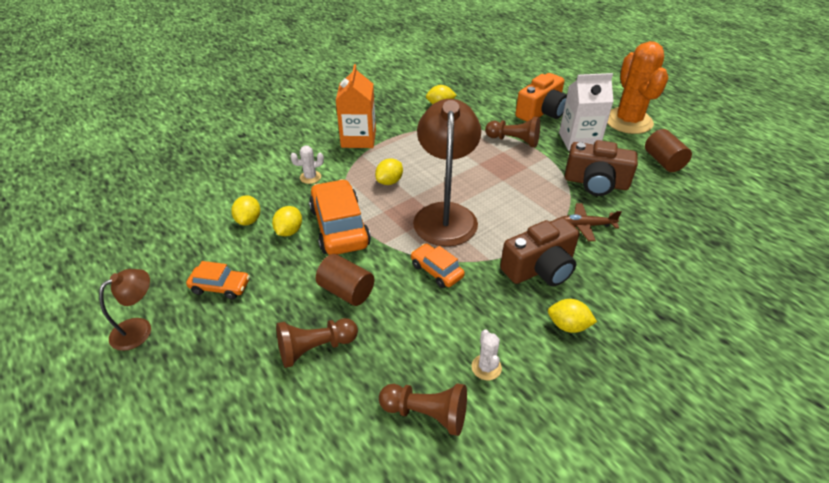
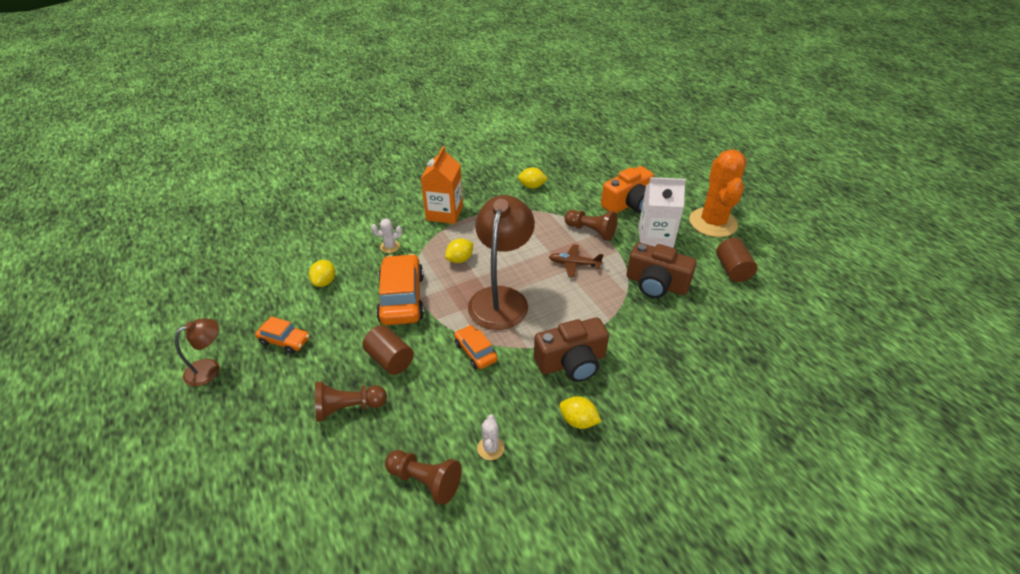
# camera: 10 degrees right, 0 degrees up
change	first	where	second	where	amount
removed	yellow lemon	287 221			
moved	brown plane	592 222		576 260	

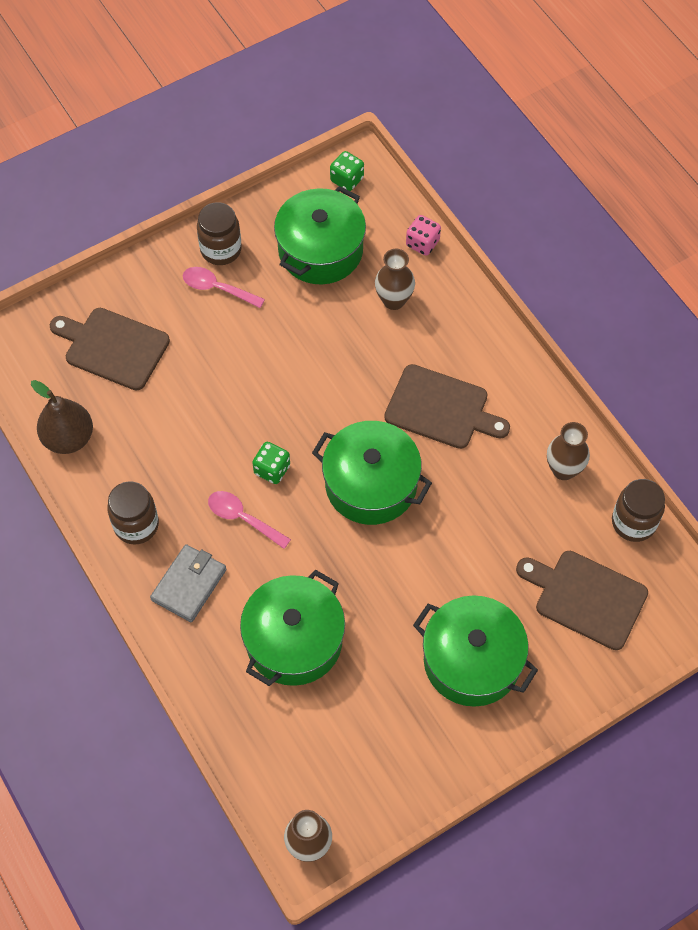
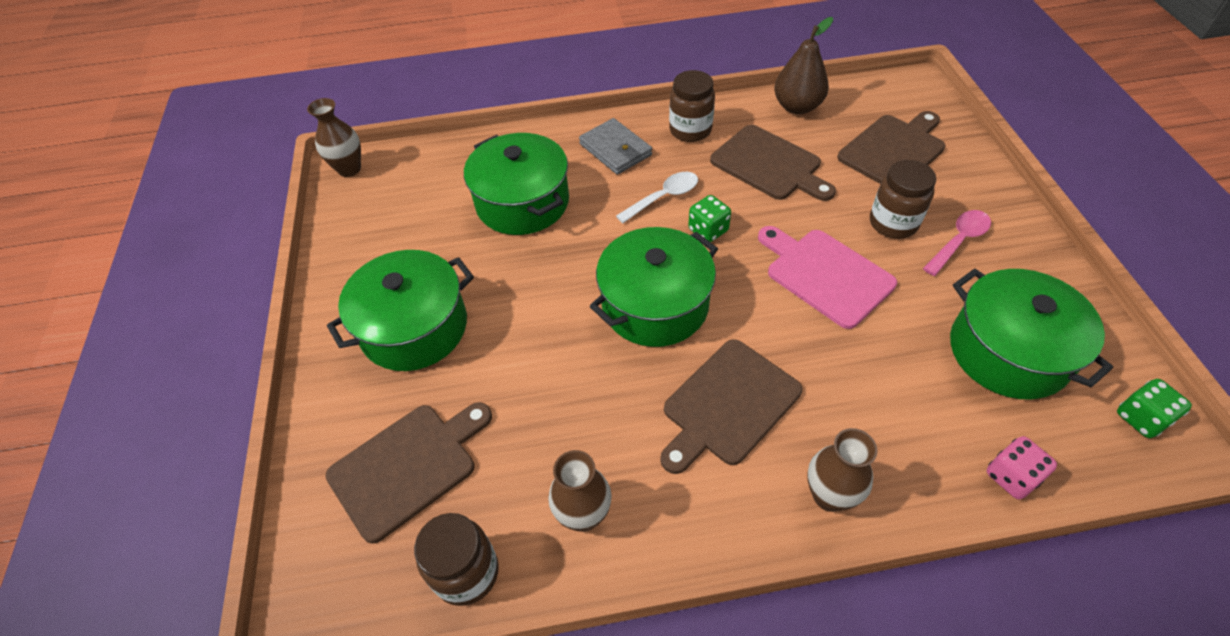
# camera: 115 degrees right, 10 degrees down
change	first	where	second	where	amount
moved	brown jar	219 233		903 199	
recoloured	pink spoon	249 520	white spoon	657 197	
moved	brown vase	395 279		842 470	
added			brown cutting board	773 163	
added			pink cutting board	827 277	

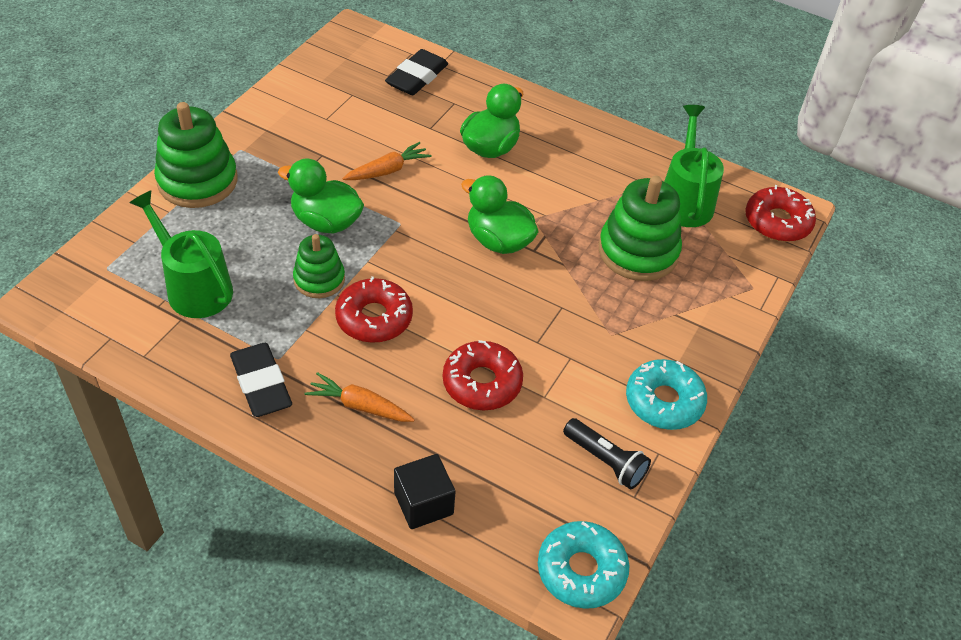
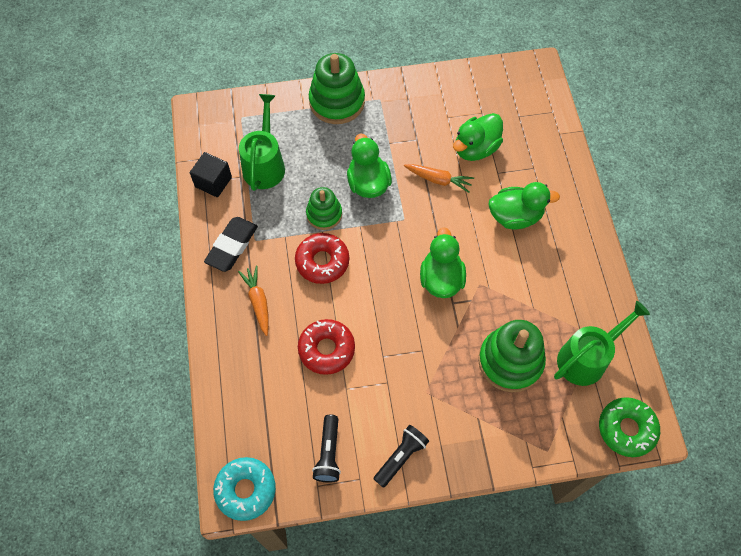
# camera: 55 degrees right, 15 degrees up
change	first	where	second	where	amount
removed	black eraser	416 72			
moved	black cube	425 491		211 174	
replaced	turquoise donut	666 394	black flashlight	401 456	
recoloured	red donut	780 213	green donut	629 427	
added			green duck	478 137	

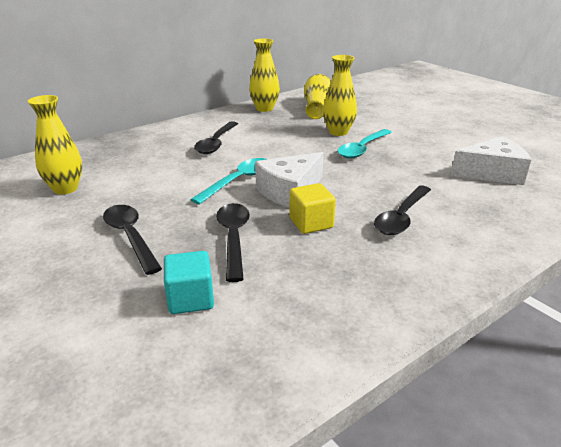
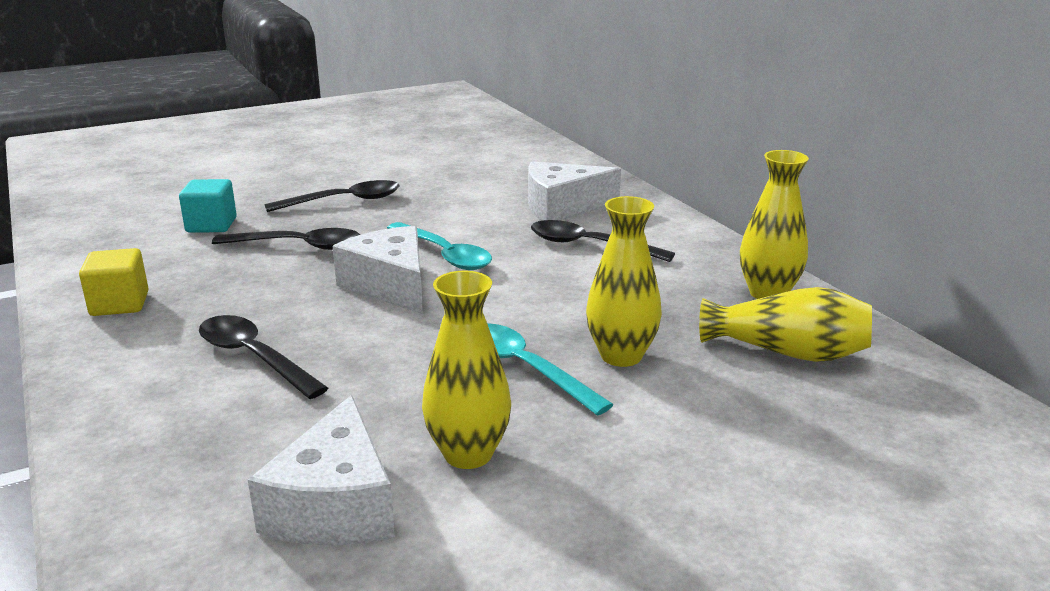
# camera: 100 degrees right, 5 degrees down
change	first	where	second	where	amount
moved	yellow vase	55 144		466 370	
moved	yellow cube	312 208		114 282	
added			white cheese	574 191	

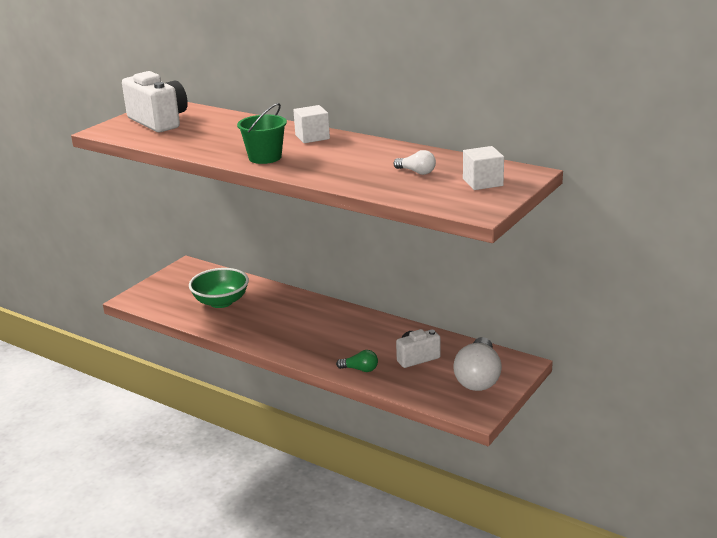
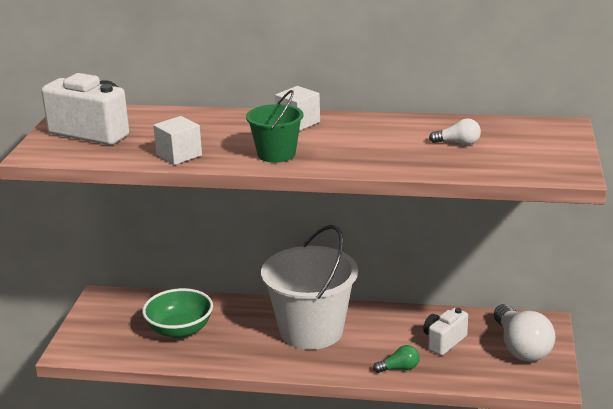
# camera: 25 degrees left, 0 degrees up
change	first	where	second	where	amount
moved	white cube	483 168		177 140	
added			white bucket	309 287	

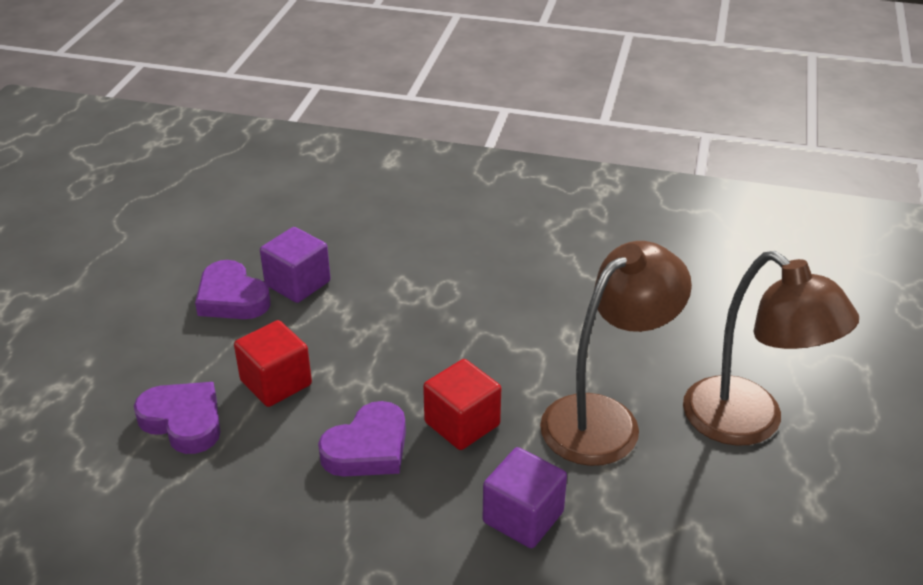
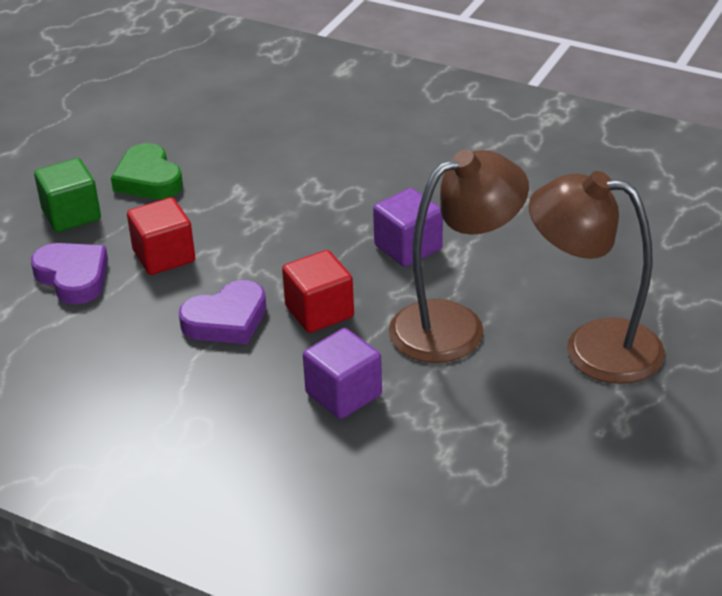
# camera: 15 degrees right, 0 degrees up
change	first	where	second	where	amount
recoloured	purple heart	233 289	green heart	147 171	
moved	purple cube	295 265		408 227	
turned	brown lamp	771 348		597 277	135 degrees clockwise
added			green cube	67 195	

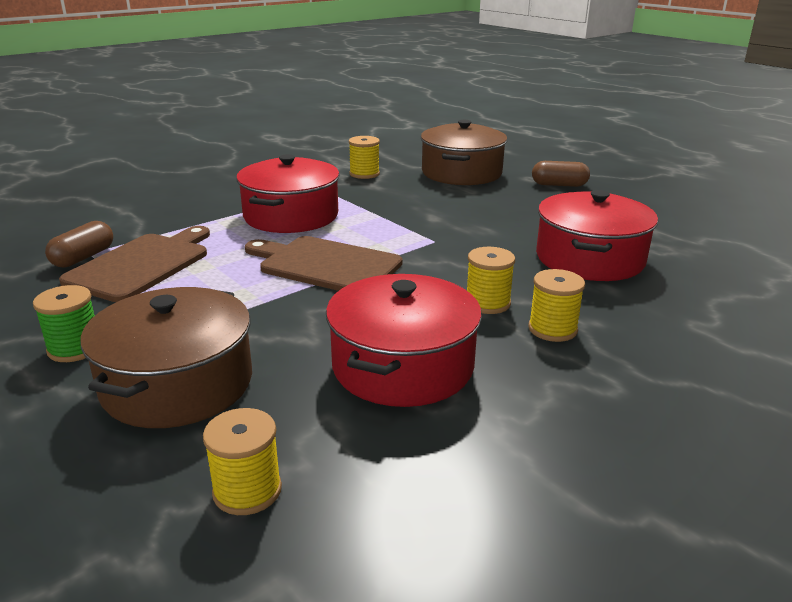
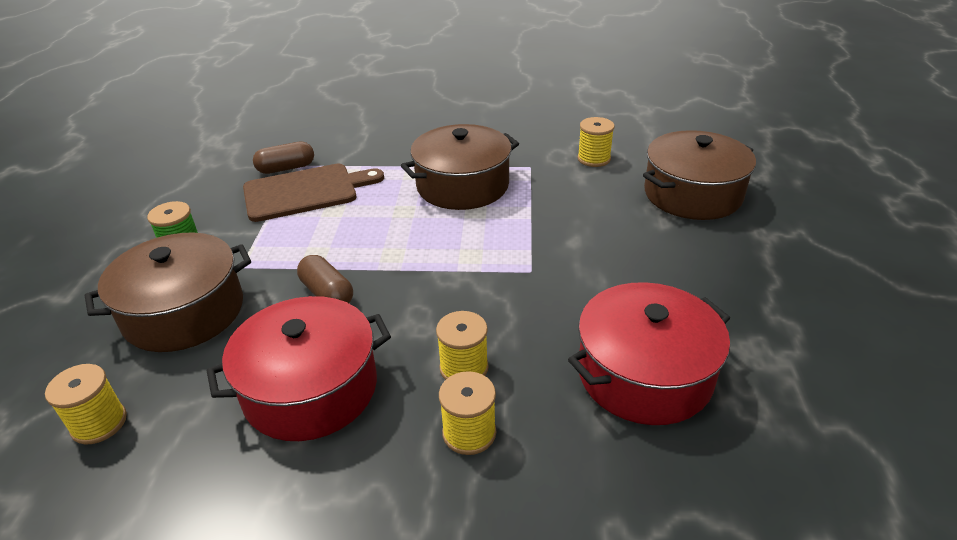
# camera: 45 degrees right, 10 degrees up
change	first	where	second	where	amount
recoloured	red pot	288 193	brown pot	460 167	
removed	brown cutting board	323 263			
moved	brown capsule	561 174		325 279	

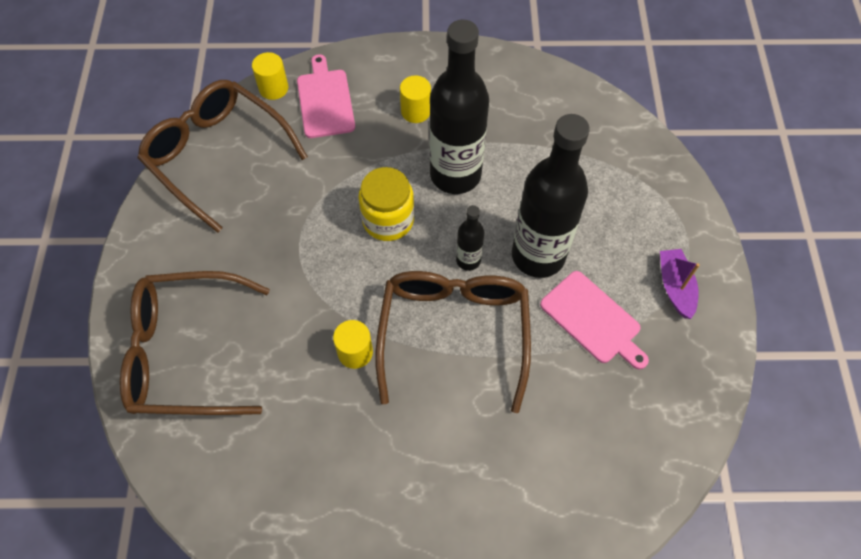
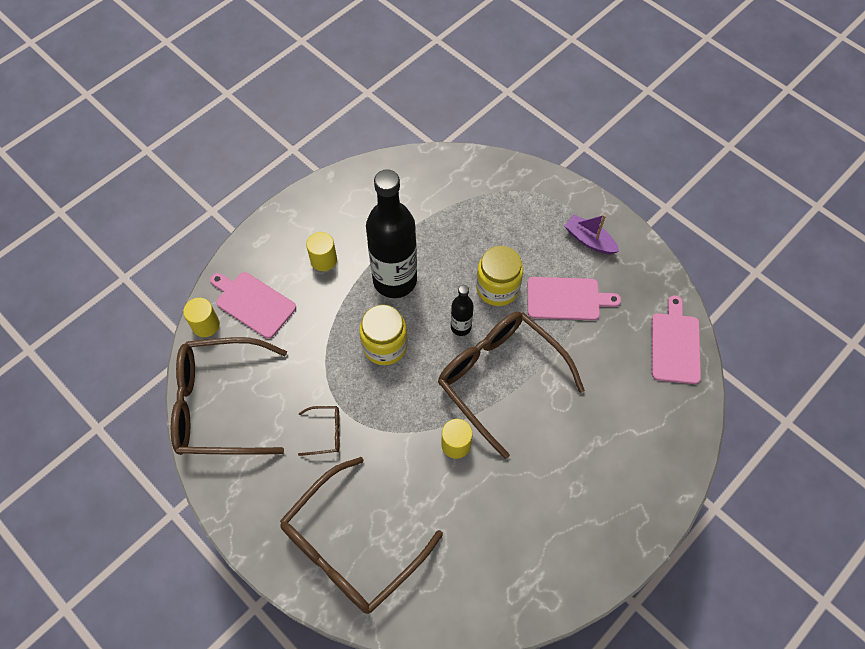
# camera: 45 degrees left, 0 degrees up
change	first	where	second	where	amount
replaced	black bottle	551 196	yellow jar	499 276	
added			brown glasses	319 431	
added			pink cutting board	676 339	

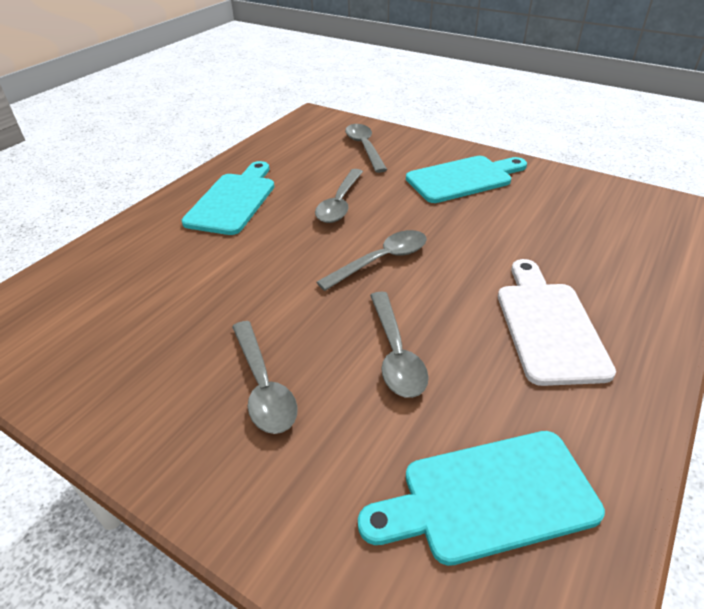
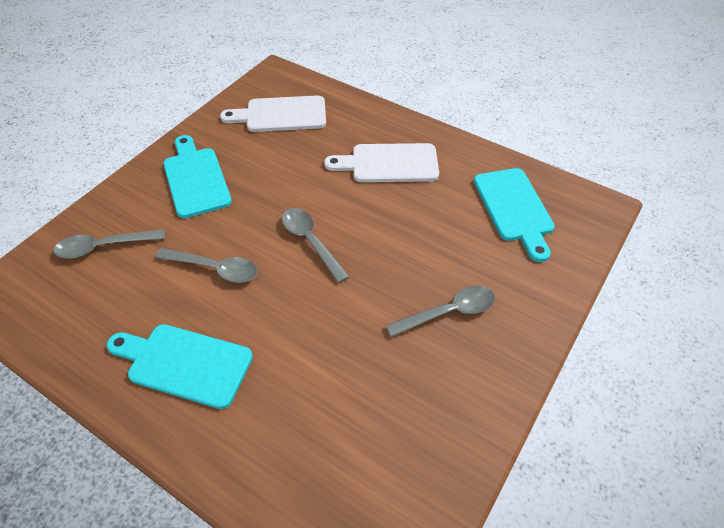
# camera: 90 degrees left, 10 degrees up
change	first	where	second	where	amount
removed	grey spoon	399 345			
added			white cutting board	273 114	

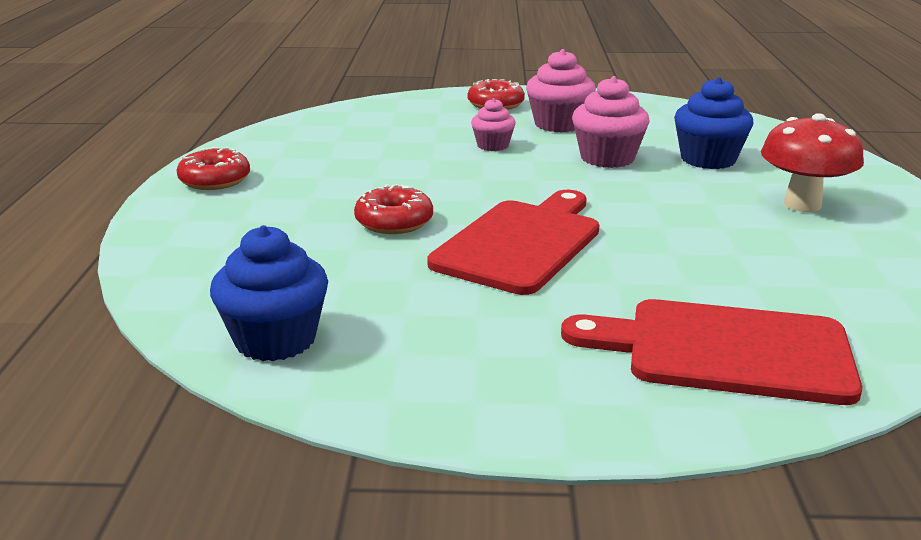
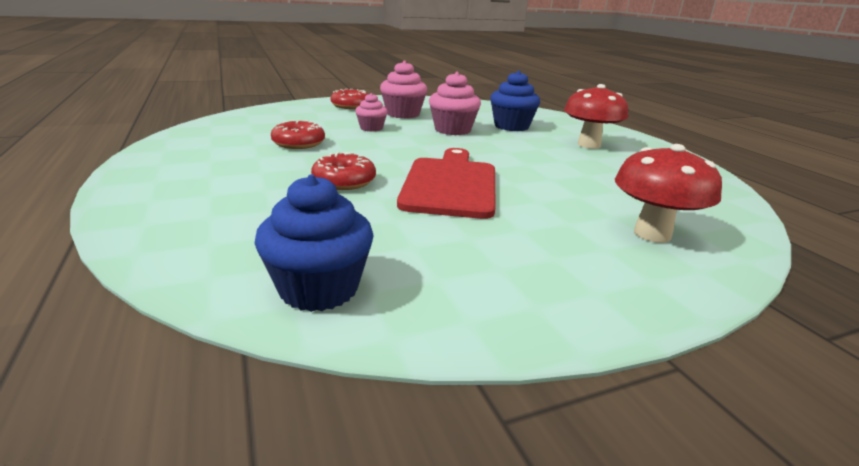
# camera: 25 degrees left, 0 degrees up
change	first	where	second	where	amount
moved	red donut	213 168		298 134	
replaced	red cutting board	711 352	red mushroom	668 193	

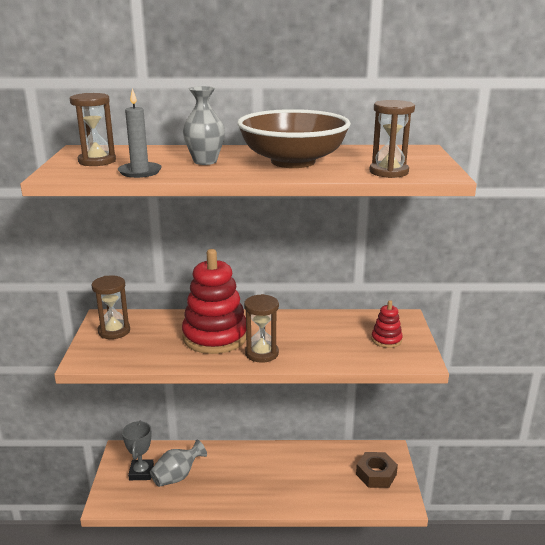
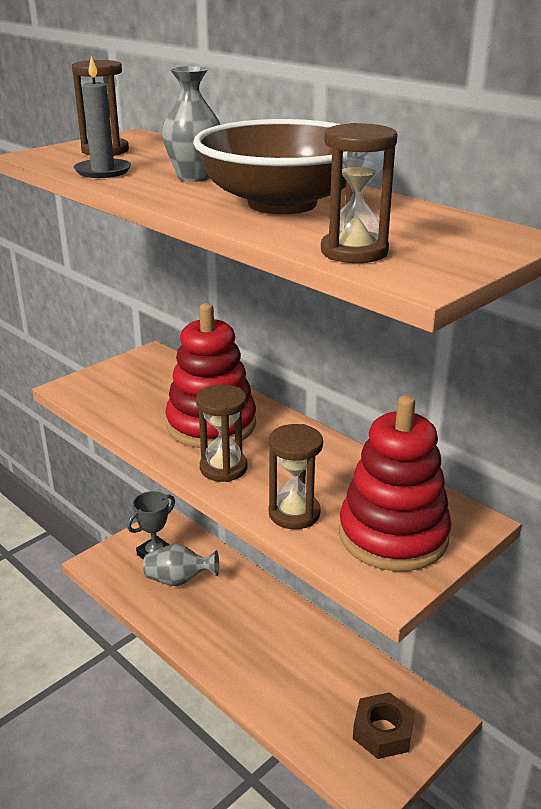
# camera: 45 degrees right, 5 degrees up
change	first	where	second	where	amount
moved	brown hourglass	110 307		295 476	
resized	red stacking toy	387 324		395 483	x2.16

